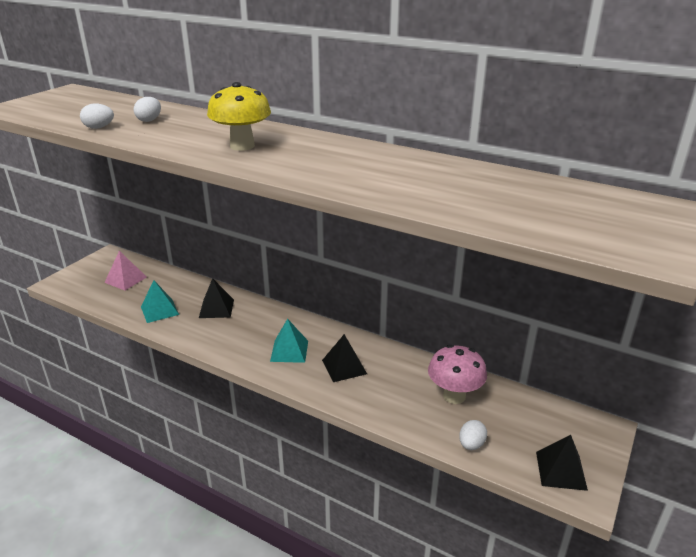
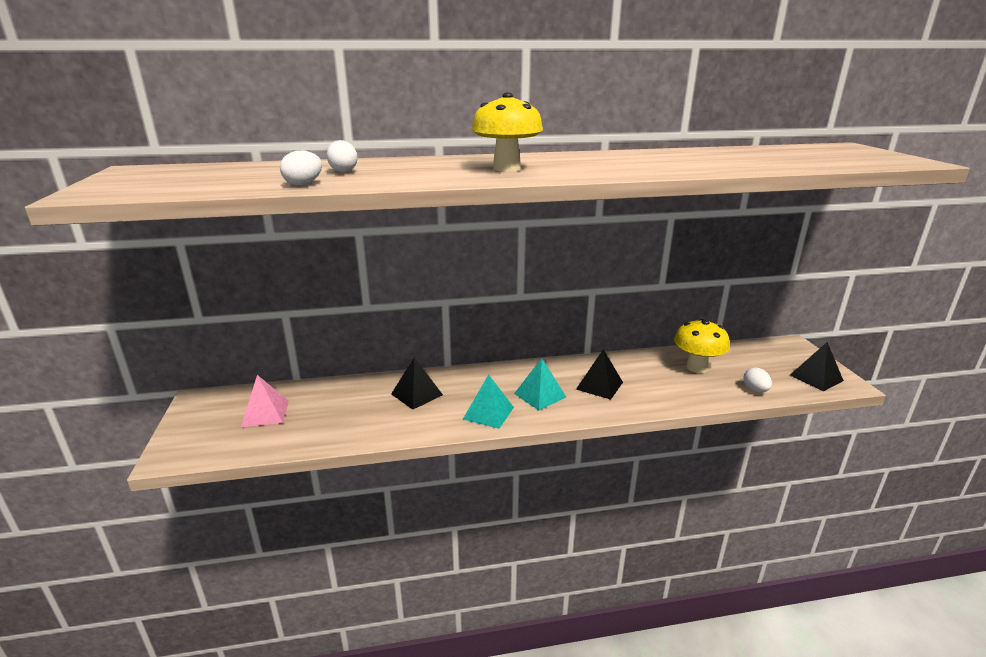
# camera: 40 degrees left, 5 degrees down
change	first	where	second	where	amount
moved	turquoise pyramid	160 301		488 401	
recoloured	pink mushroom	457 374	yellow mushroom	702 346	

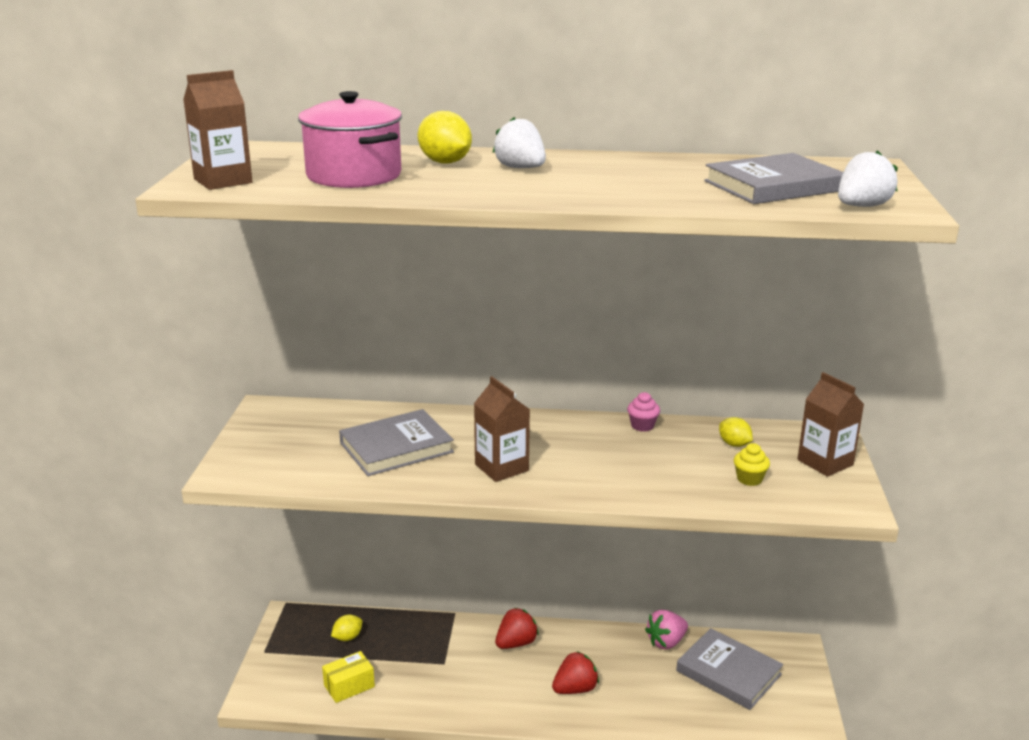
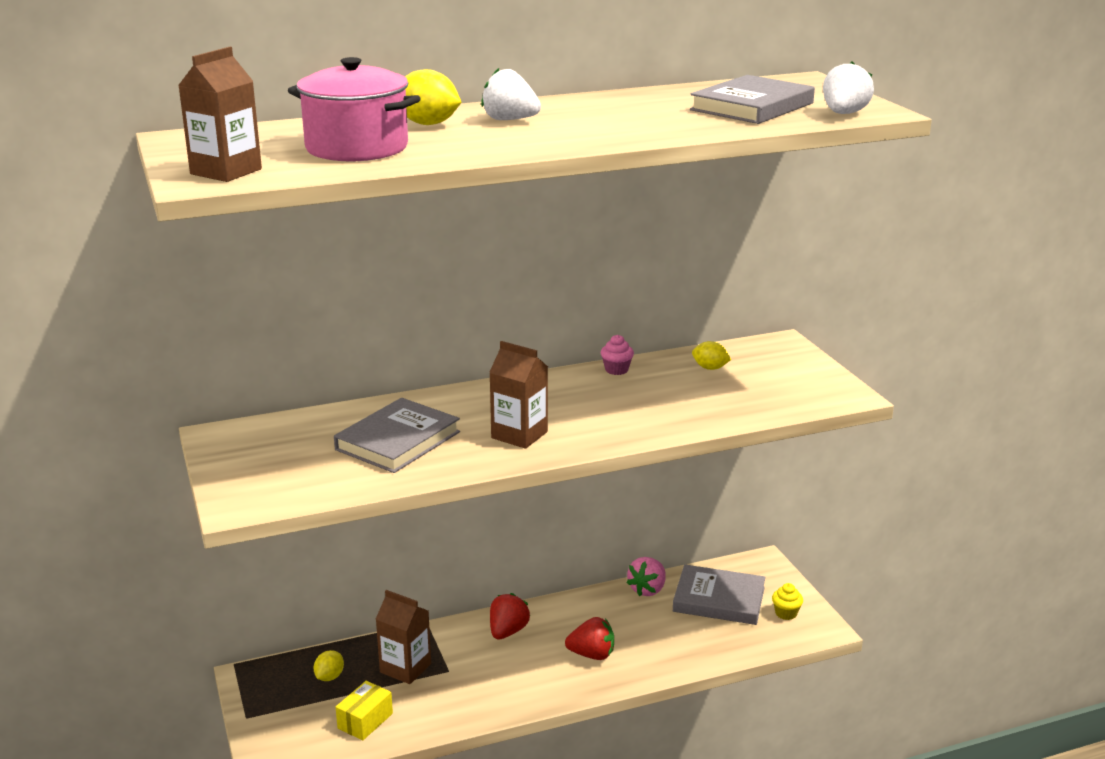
# camera: 25 degrees left, 0 degrees up
change	first	where	second	where	amount
turned	red strawberry	575 672		589 638	60 degrees clockwise
moved	yellow cupcake	752 464		787 601	
moved	brown carton	830 424		403 637	

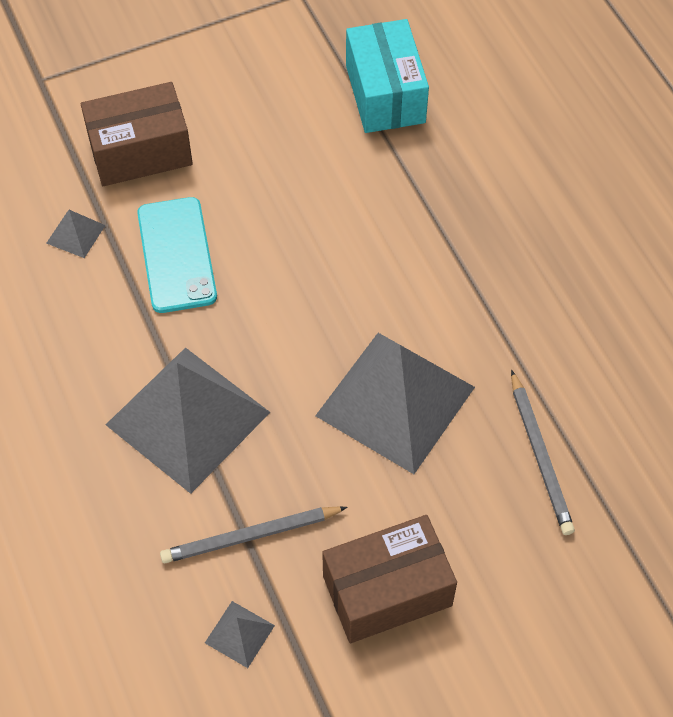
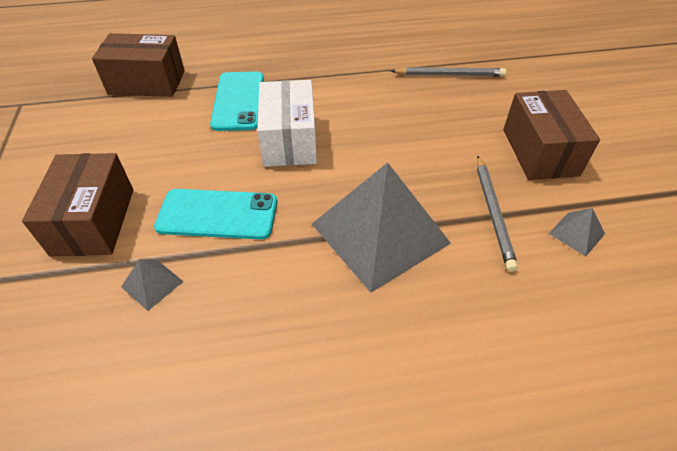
# camera: 75 degrees left, 10 degrees down
change	first	where	second	where	amount
removed	grey pyramid	395 403			
recoloured	turquoise box	387 76	brown box	138 65	
added			turquoise phone	237 101	
added			white box	287 123	

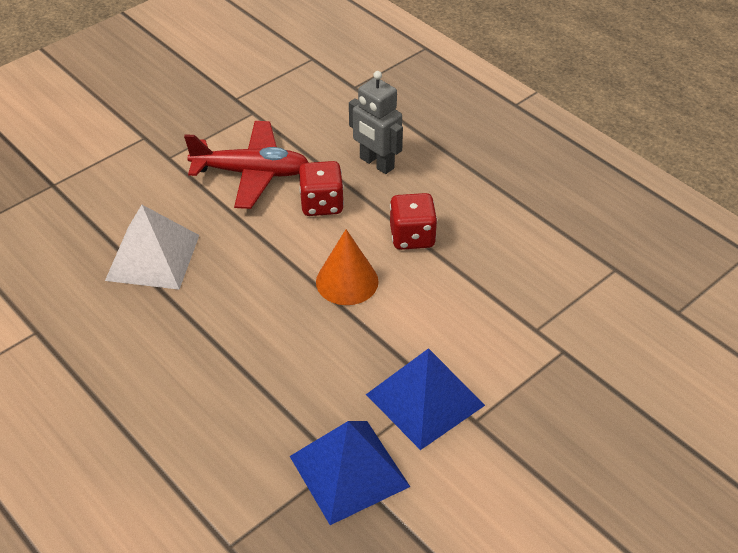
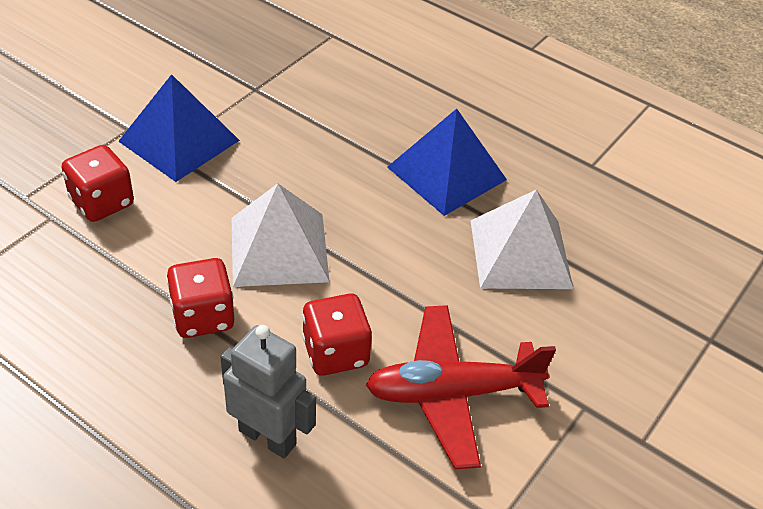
# camera: 165 degrees right, 0 degrees up
change	first	where	second	where	amount
moved	blue pyramid	350 473		447 162	
replaced	orange cone	347 267	white pyramid	281 235	
added			red dice	97 183	

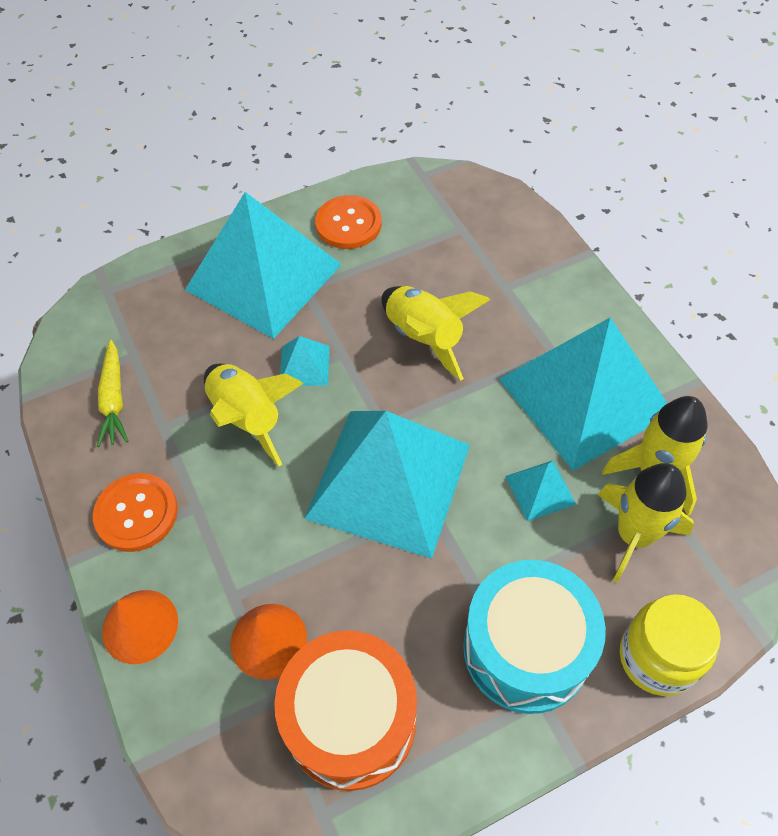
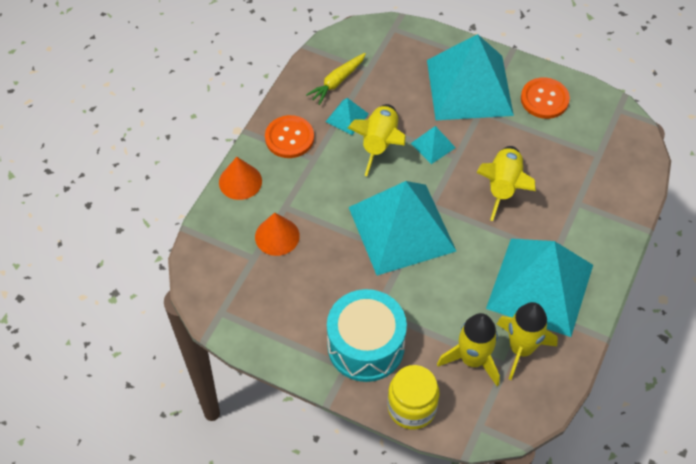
# camera: 50 degrees right, 0 degrees up
change	first	where	second	where	amount
removed	orange drum	345 710			
moved	turquoise pyramid	540 490		347 116	

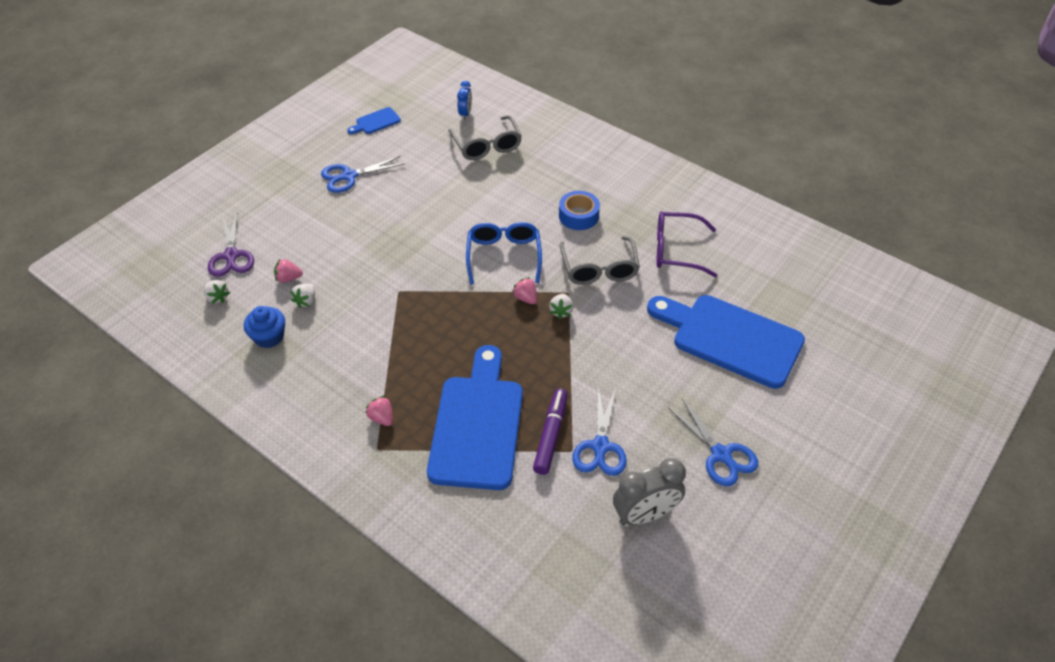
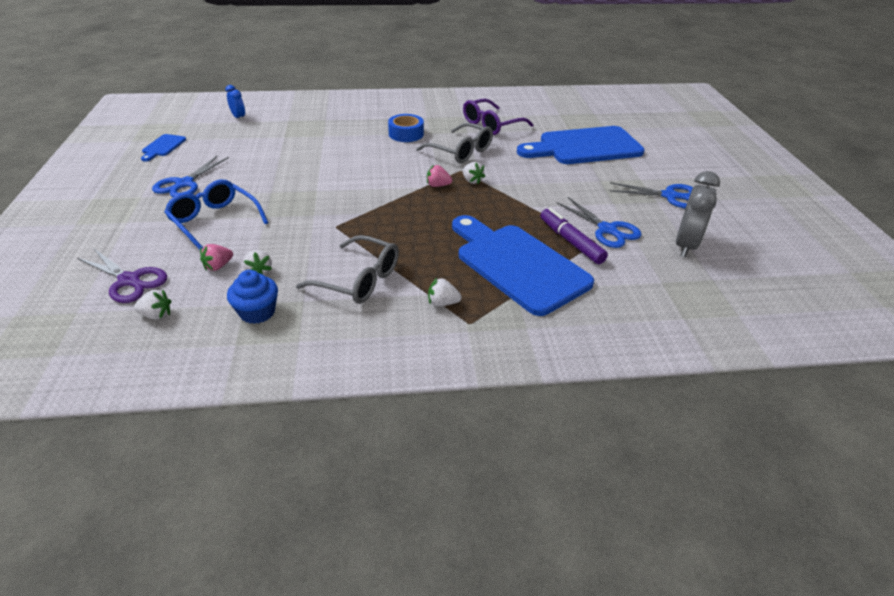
# camera: 45 degrees left, 10 degrees down
change	first	where	second	where	amount
recoloured	pink strawberry	379 411	white strawberry	445 292	
moved	grey glasses	485 137		347 269	
moved	blue glasses	504 253		216 215	

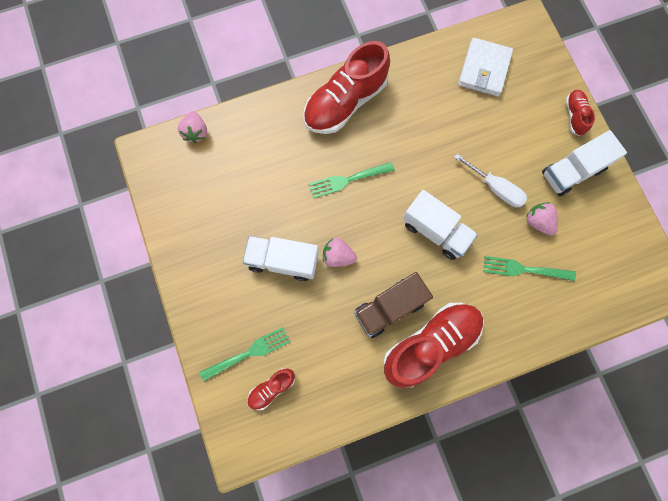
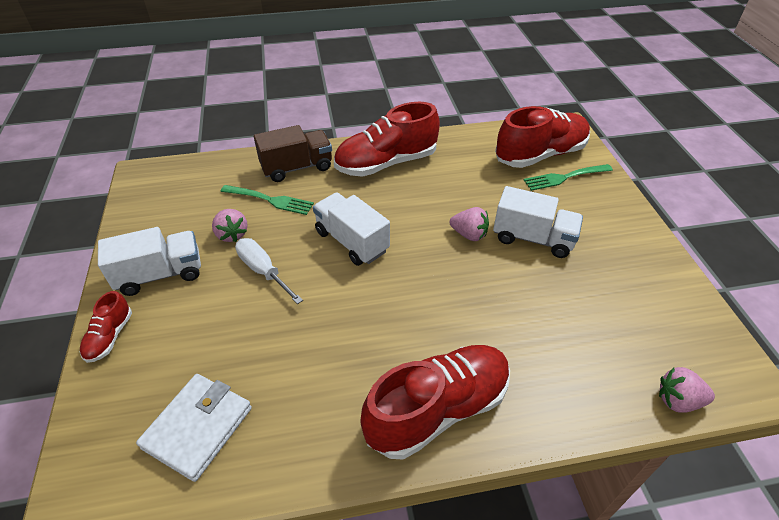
# camera: 170 degrees left, 30 degrees down
change	first	where	second	where	amount
turned	pink strawberry	192 127		687 390	90 degrees counterclockwise
resized	red shoe	271 389		542 137	x2.11
removed	green fork	351 180			
moved	brown truck	393 305		293 153	

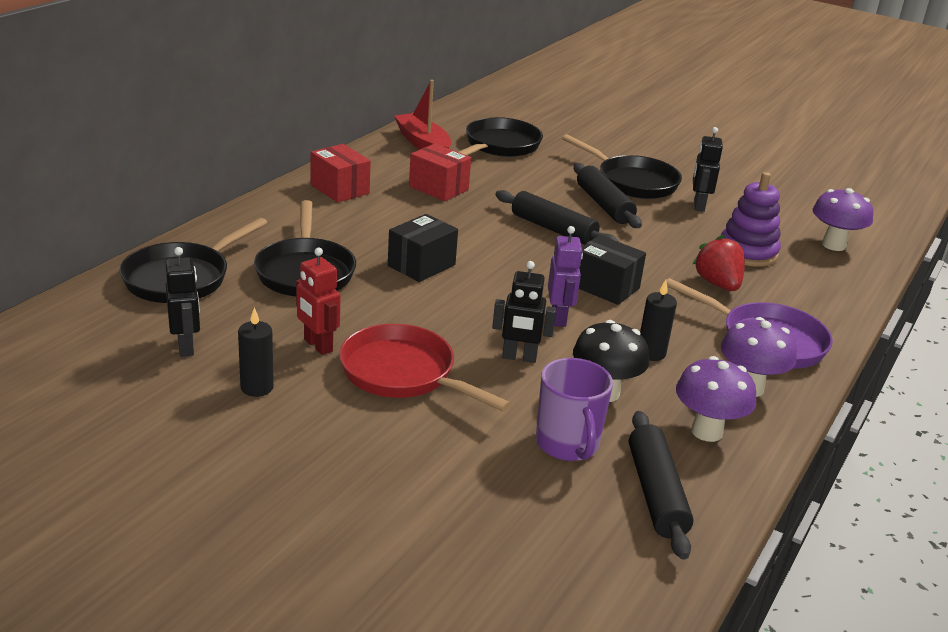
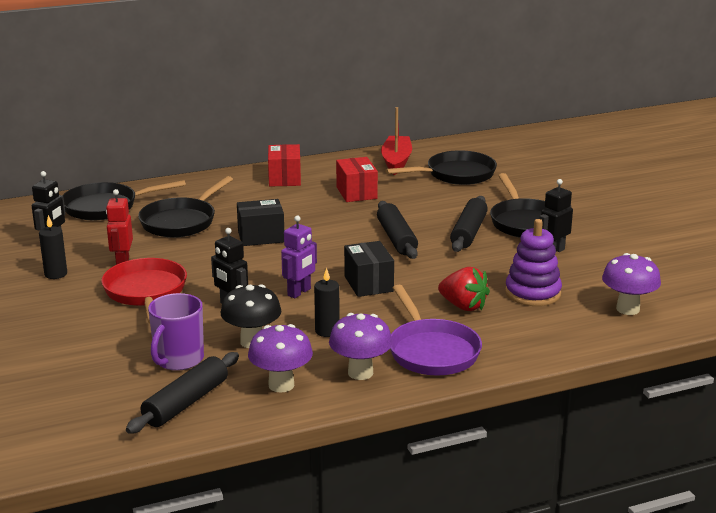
# camera: 40 degrees right, 5 degrees down
change	first	where	second	where	amount
turned	red strawberry	718 263		464 289	105 degrees clockwise

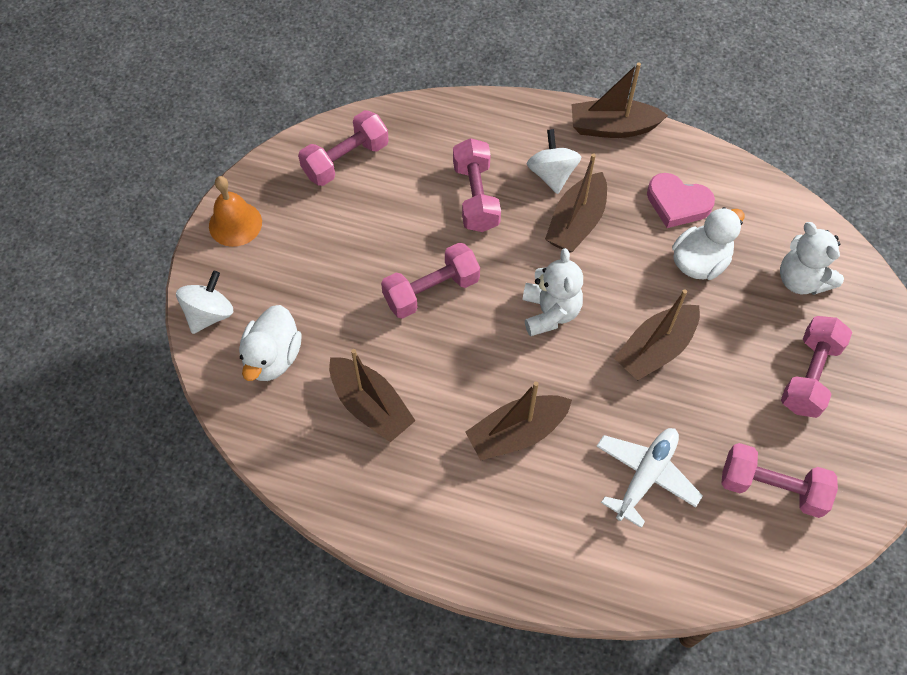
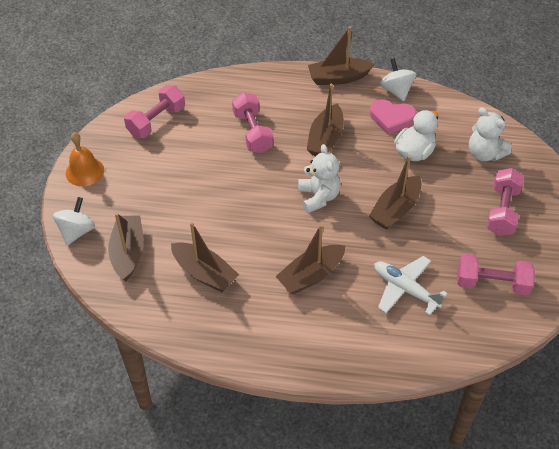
# camera: 10 degrees left, 10 degrees down
change	first	where	second	where	amount
replaced	white duck	270 343	brown boat	126 247	
removed	pink dumbbell	430 280			
moved	white spinning top	554 161		398 79	
turned	white plane	649 478		411 285	75 degrees counterclockwise

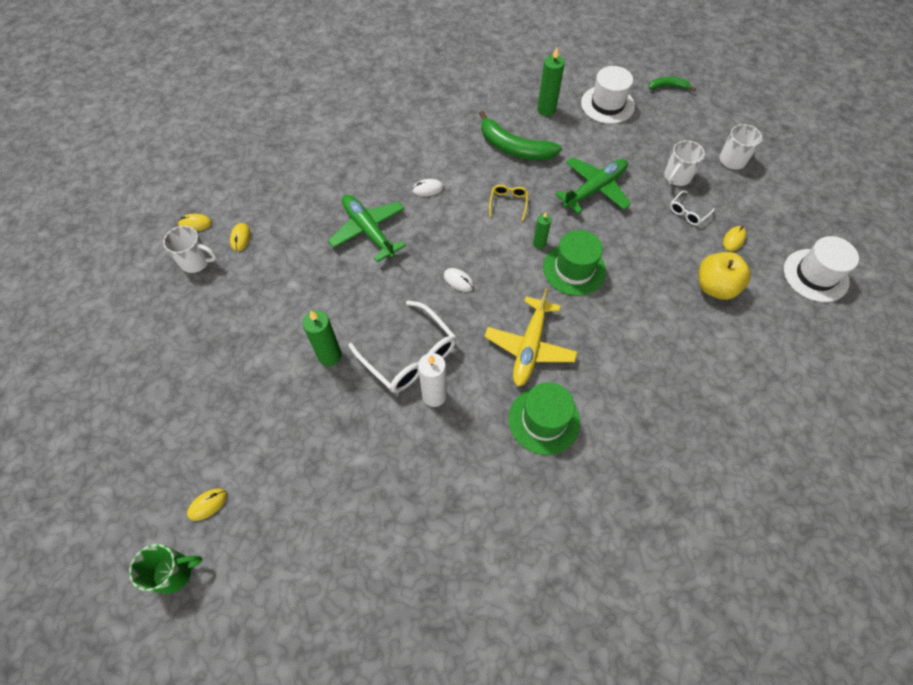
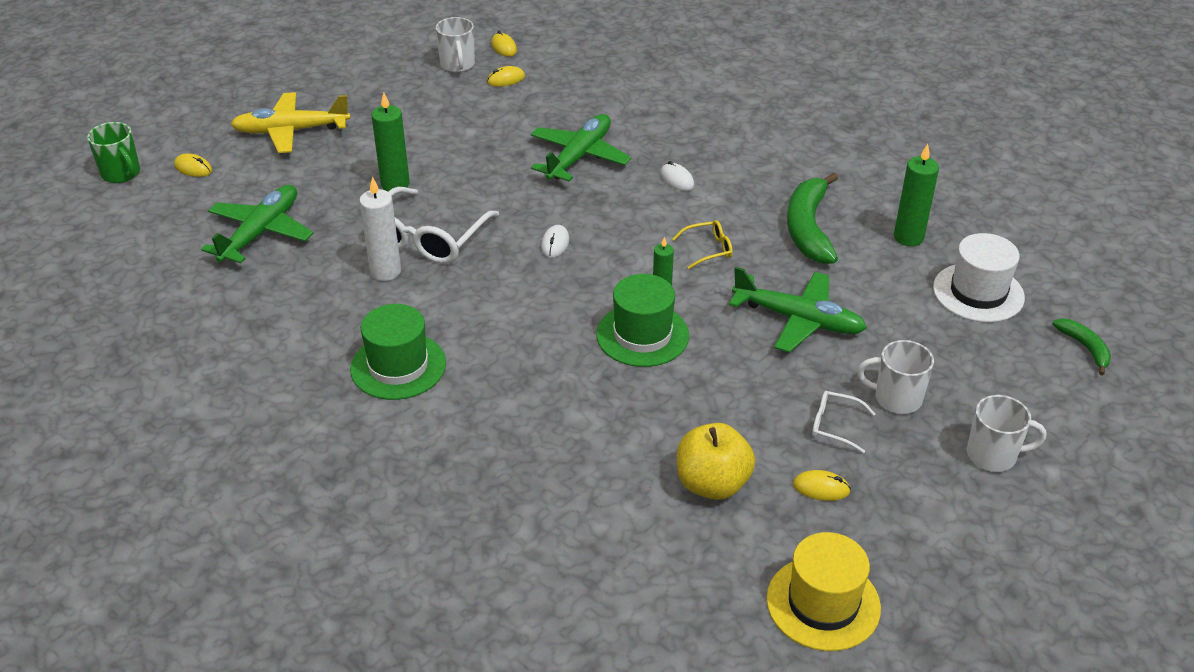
# camera: 65 degrees right, 20 degrees down
change	first	where	second	where	amount
moved	yellow plane	530 337		290 122	
recoloured	white hat	821 269	yellow hat	823 591	
added			green plane	257 224	

